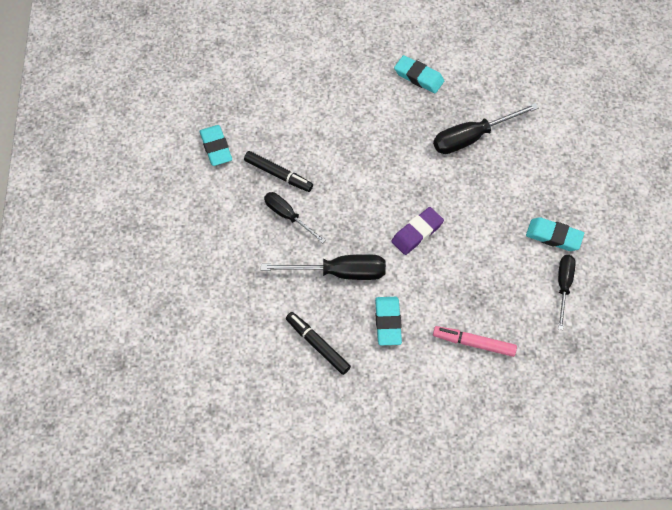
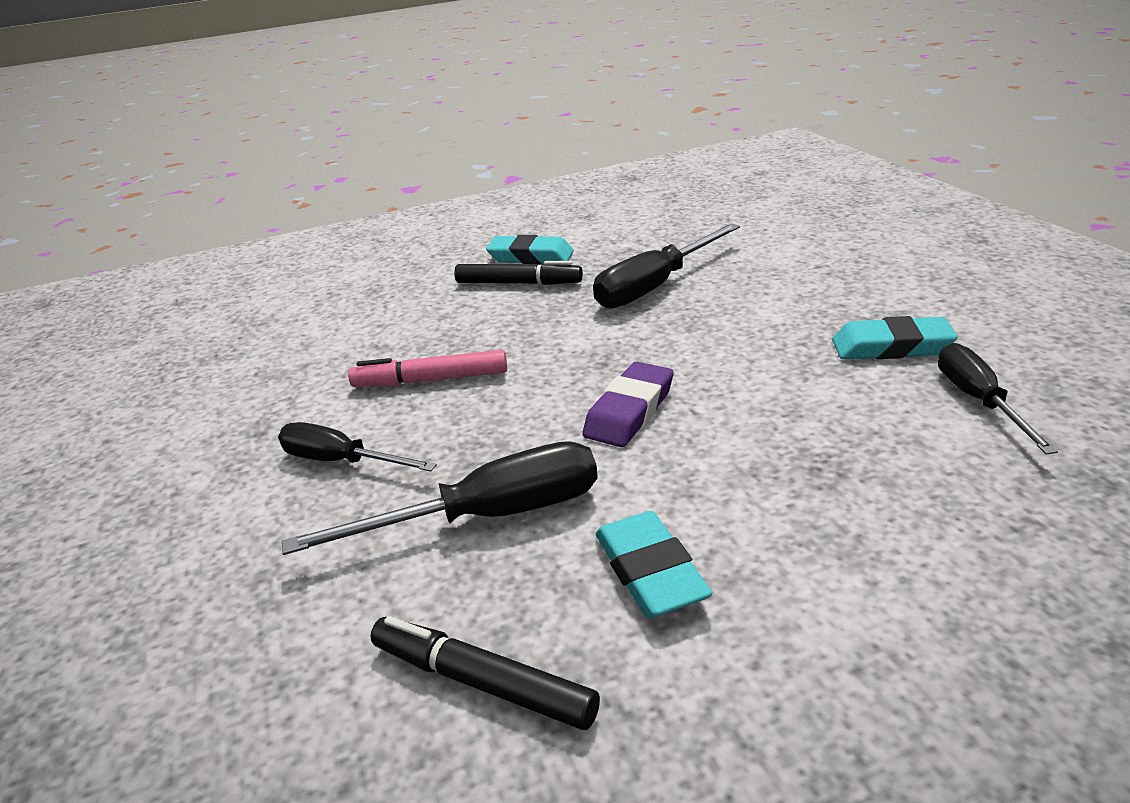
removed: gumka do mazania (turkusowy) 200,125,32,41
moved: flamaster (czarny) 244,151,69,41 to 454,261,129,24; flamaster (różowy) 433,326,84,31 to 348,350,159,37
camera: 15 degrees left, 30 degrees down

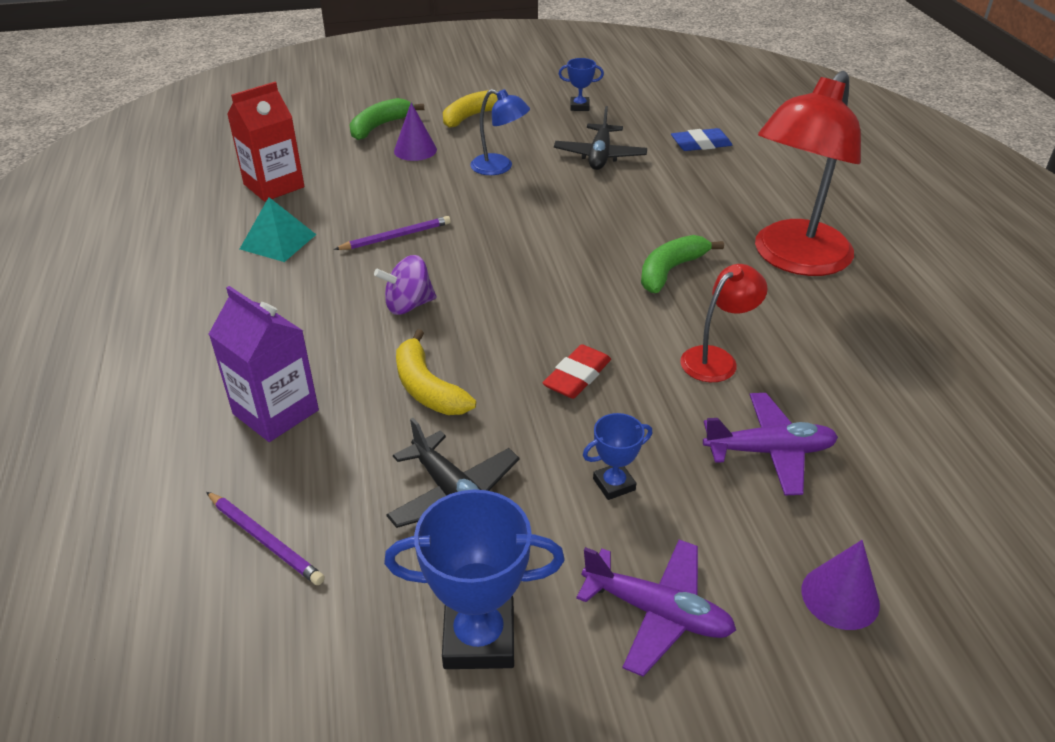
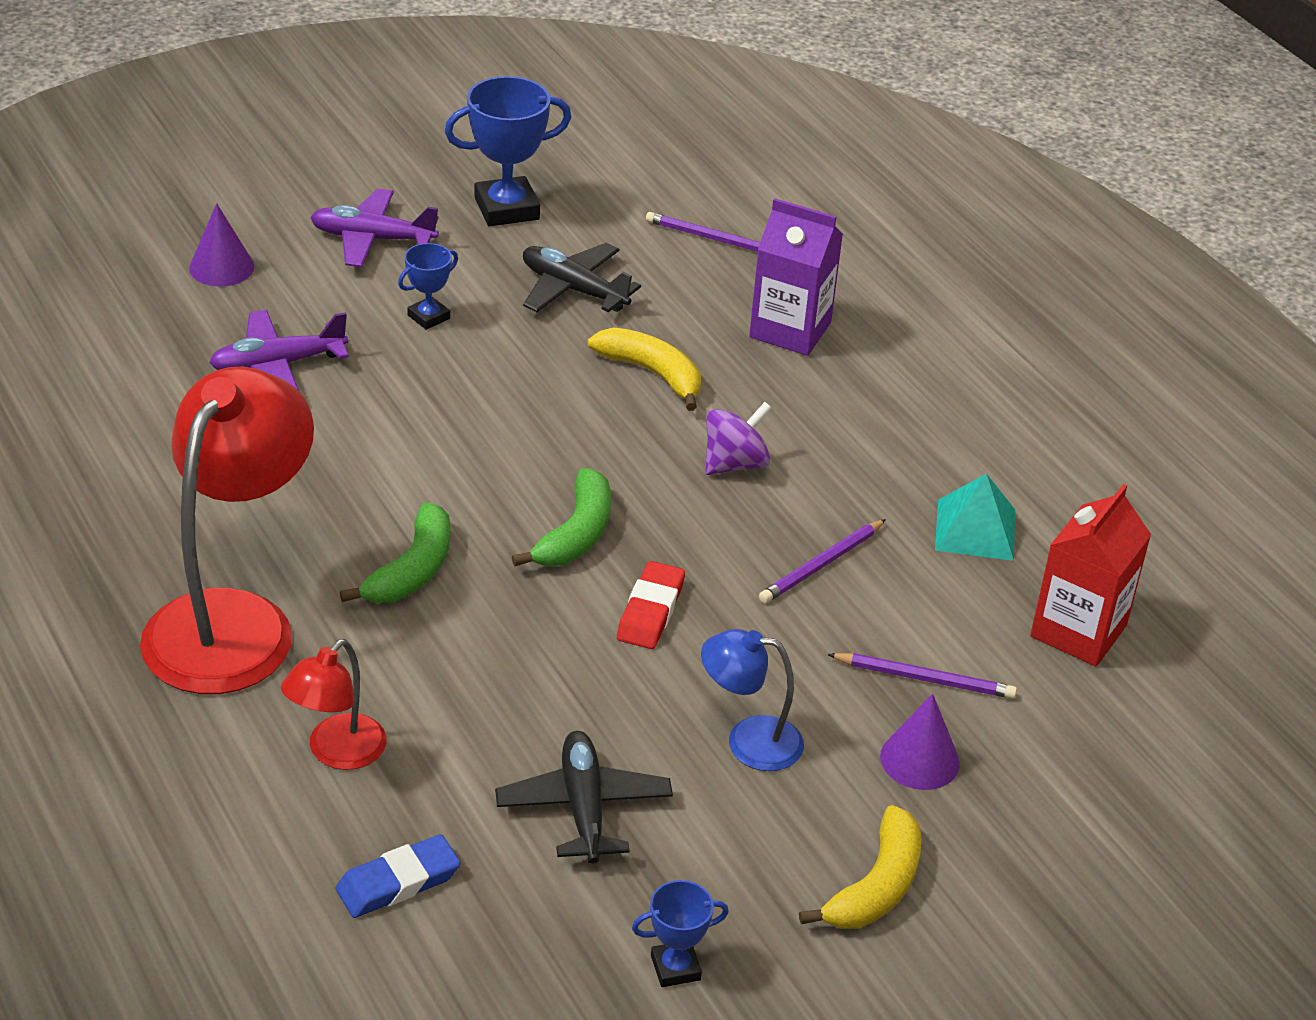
added: ołówek (fioletowy) 827,653,190,46
moved: banan (zielony) 350,98,74,42 to 512,468,99,98; gumka do mazania (czerwony) 543,344,68,55 to 617,561,68,88; lampka (czerwony) 680,264,88,118 to 281,639,106,131
camera: 160 degrees right, 0 degrees up

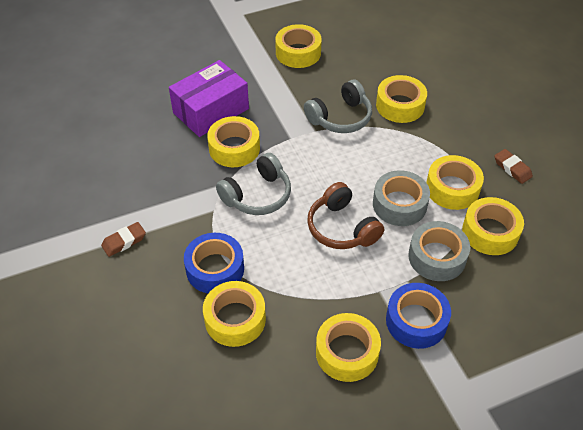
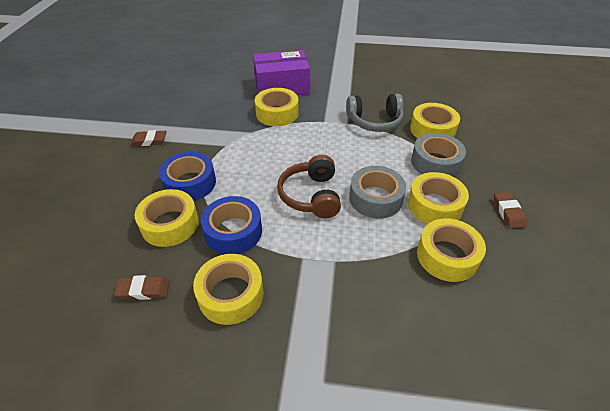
removed: słuchawki (szary) 216,153,75,62; taśma klejąca (żółty) 275,24,47,44
added: gumka do mazania (brązowy) 114,275,56,25
moved: taśma klejąca (niebieski) 386,283,65,66 to 201,196,61,58; taśma klejąca (szary) 408,221,62,60 to 411,133,55,44
camera: 30 degrees right, 5 degrees down

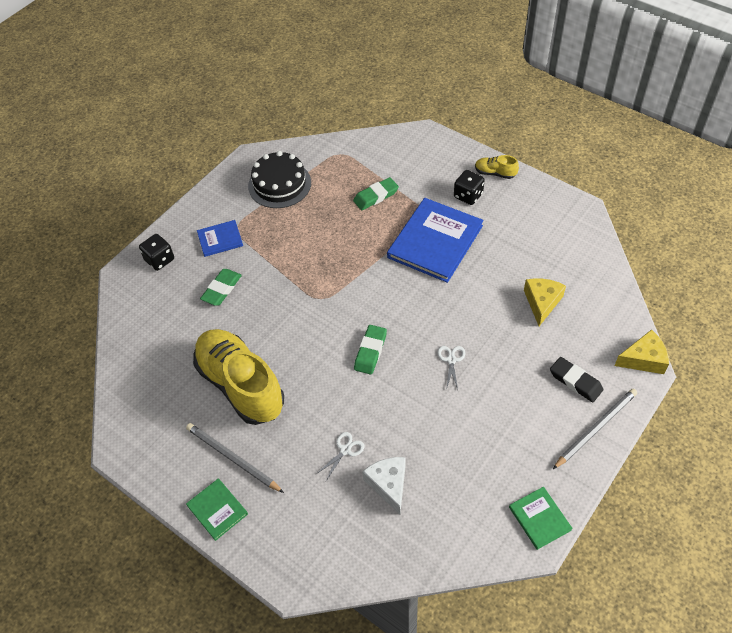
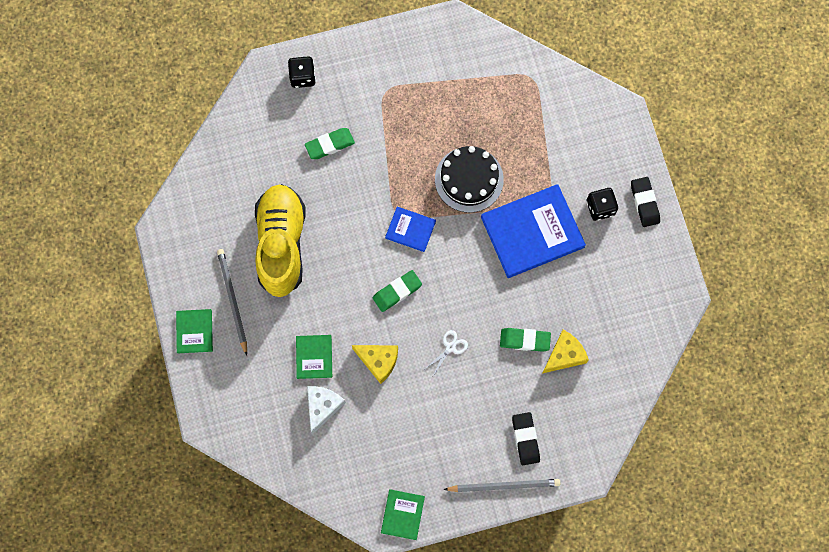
moved: książka (niebieski) 197,220,46,37 to 385,206,51,46; tort (czarny) 248,151,63,57 to 435,146,69,67; gumka do mazania (zielony) 353,177,46,33 to 500,328,51,24; ser (żółty) 615,329,54,45 to 352,345,46,39
replaced: nożyczki (biały) 316,432,48,49 to książka (zielony) 296,335,36,44; but (żółty) 475,155,44,24 to gumka do mazania (czarny) 631,177,29,50
camera: 35 degrees right, 20 degrees up

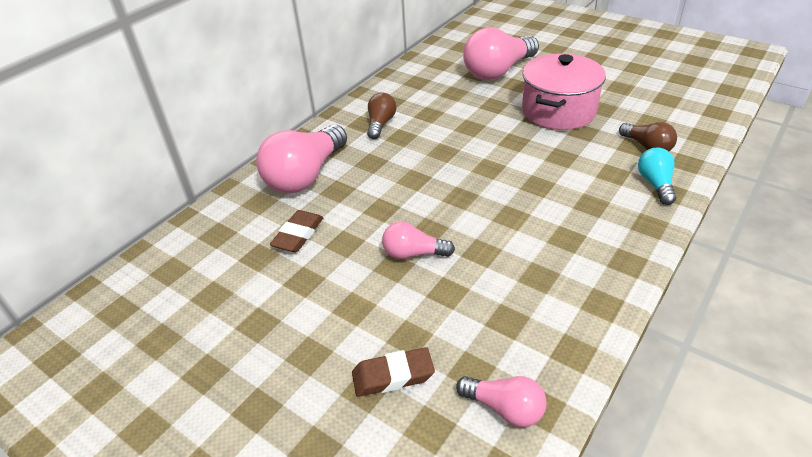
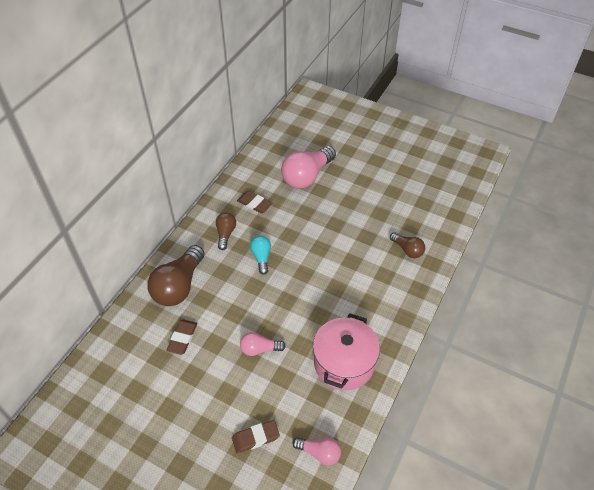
added: gumka do mazania (brązowy) 237,191,35,22
moved: garnek (różowy) 522,53,84,77 to 313,313,67,77; żarówka (turkusowy) 638,147,38,58 to 250,236,21,39
recoloured: żarówka (różowy) 256,125,91,68 to żarówka (brązowy) 147,245,58,61
camera: 10 degrees left, 10 degrees up

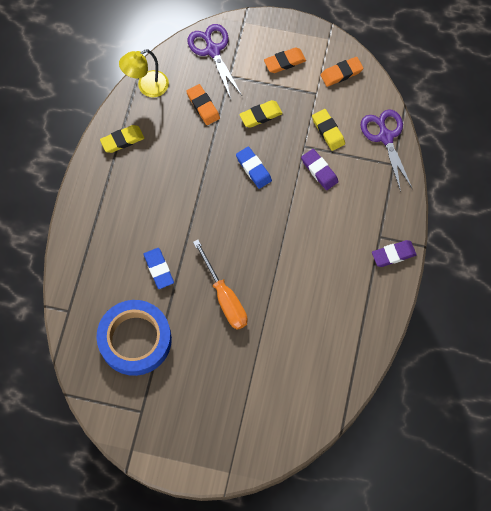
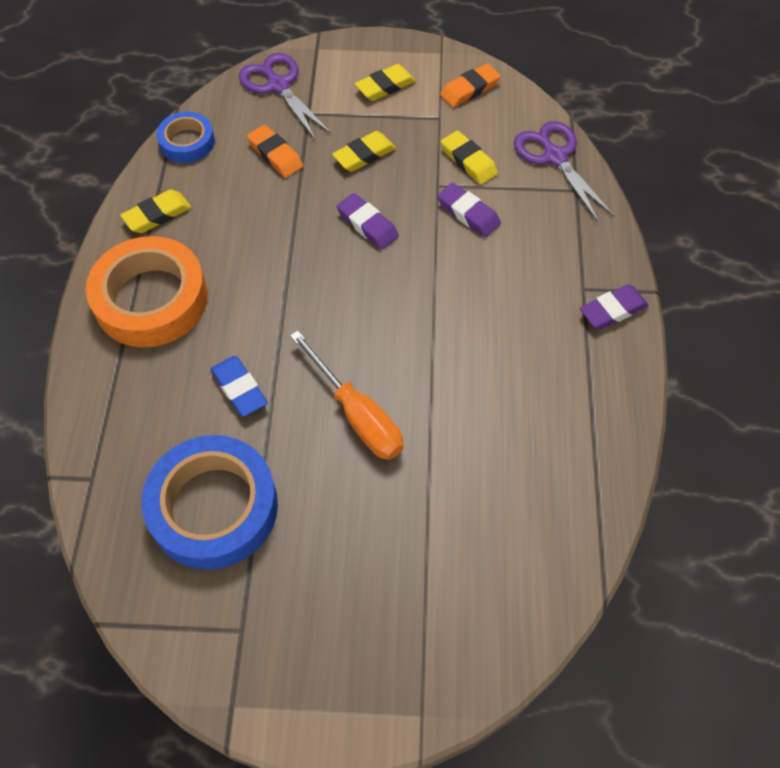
added: taśma klejąca (pomarańczowy) 86,236,122,111
replaced: lampka (żółty) 119,50,50,47 to taśma klejąca (niebieski) 156,112,59,51
recoloured: gumka do mazania (niebieski) 236,147,36,42 to gumka do mazania (fioletowy) 337,193,62,56; gumka do mazania (pomarańczowy) 264,47,42,26 to gumka do mazania (żółty) 355,64,61,37
camera: 10 degrees left, 10 degrees down

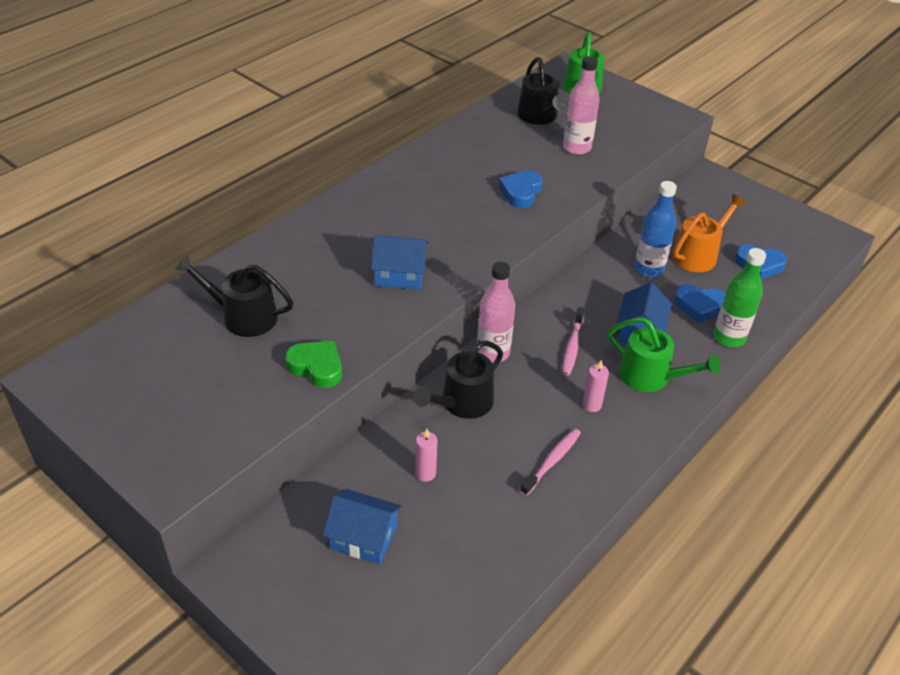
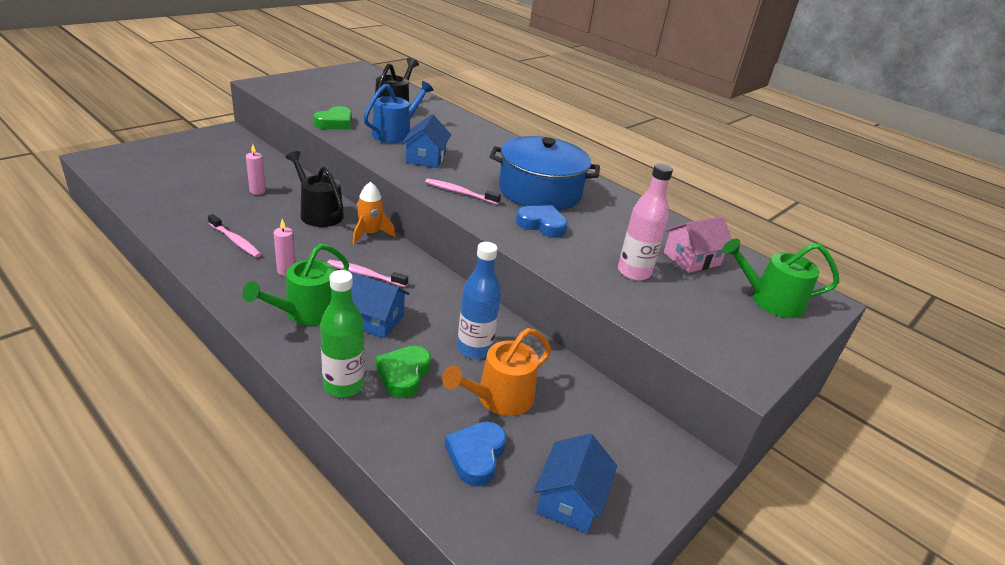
added: konewka (niebieski) 363,81,70,62; szczoteczka do zębów (różowy) 425,179,76,26; garnek (niebieski) 490,136,110,74
moved: domek (niebieski) 323,489,79,75 to 534,434,83,100
replaced: butelka (różowy) 477,262,38,101 to rakieta (pomarańczowy) 352,182,43,62; konewka (czarny) 517,57,51,68 to domek (różowy) 664,216,68,57
recoloured: serce (niebieski) 674,284,51,39 to serce (zielony) 376,346,55,52
turned: konewka (pomarańczowy) 672,194,74,78 = 442,328,109,88 90 degrees clockwise
camera: 90 degrees right, 10 degrees down

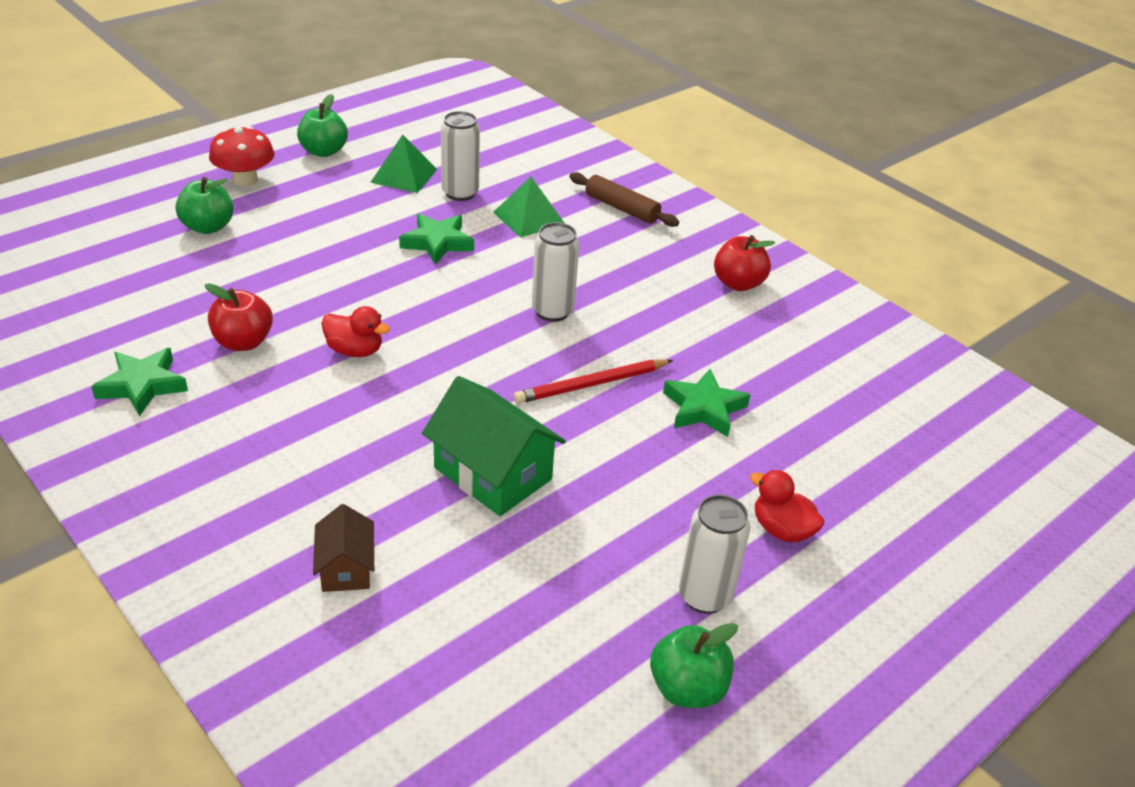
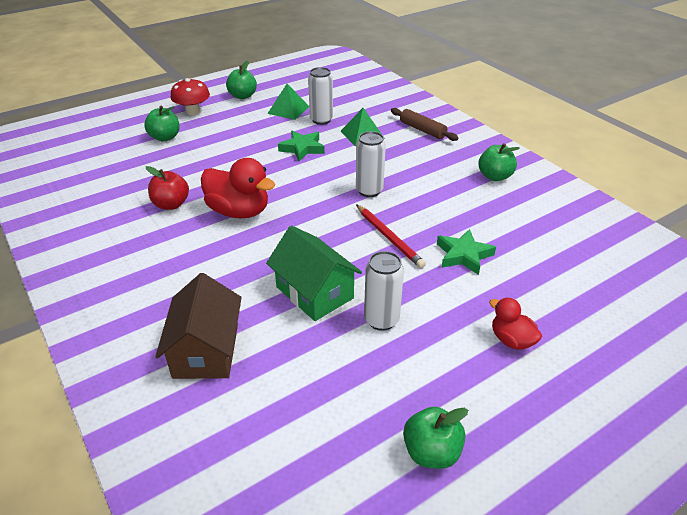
removed: gwiazda (zielony) 91,348,97,68
moved: puszka (biały) 679,495,71,119 to 364,251,40,80
recoloured: jabłko (czerwony) 714,235,61,56 to jabłko (zielony) 479,143,41,38
turned: ołówek (czerwony) 514,359,159,45 = 356,204,70,64 105 degrees counterclockwise
resized: domek (brązowy) 313,504,61,88 = 155,273,87,106 x1.78; kaczka (czerwony) 321,306,69,51 = 201,158,74,60 x1.78
camera: 10 degrees right, 0 degrees up

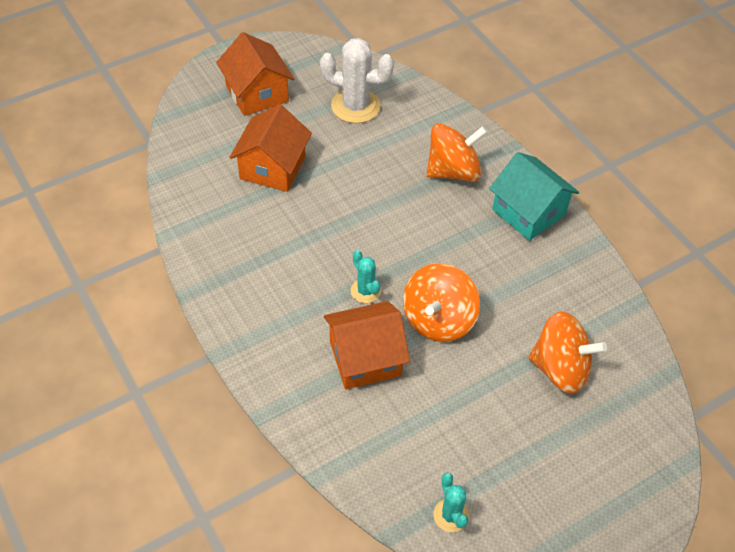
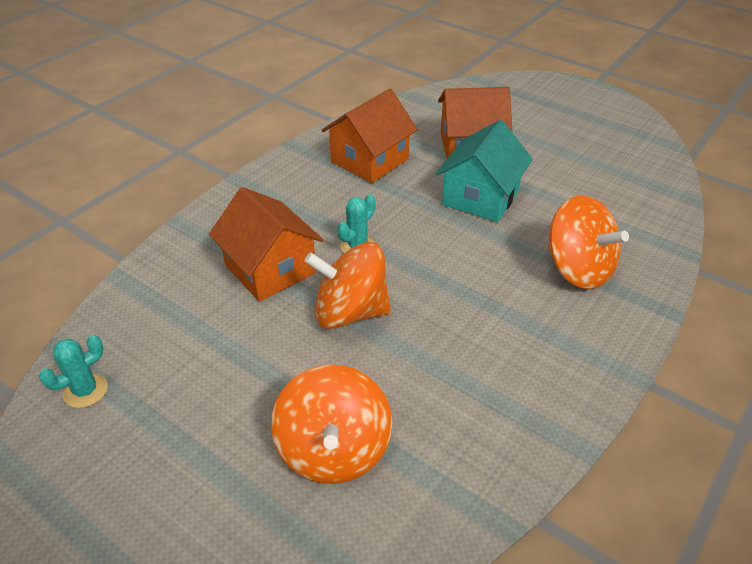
removed: kaktus (biały) 320,38,74,85
moved: domek (pomarańczowy) 216,32,78,84 to 322,89,96,94; domek (turkusowy) 489,152,90,89 to 436,120,97,102
camera: 70 degrees right, 10 degrees down

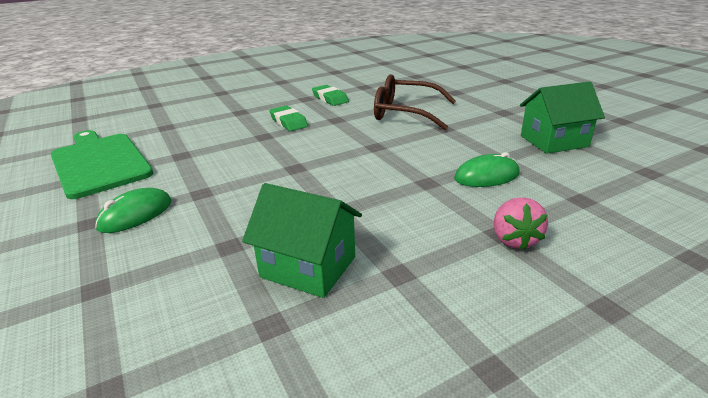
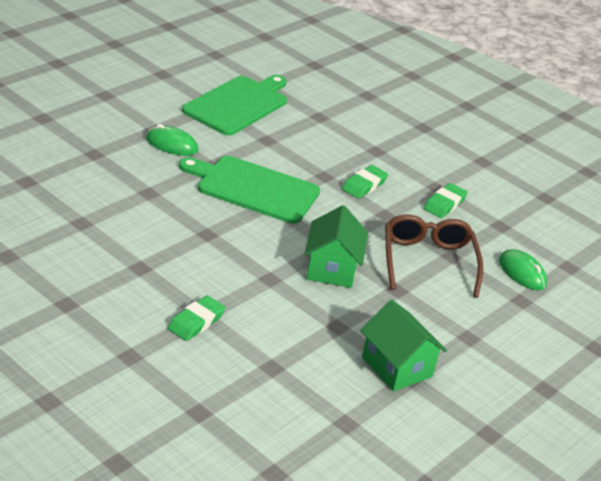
added: deska do krojenia (zielony) 179,156,141,68
moved: domek (zielony) 242,183,120,115 to 305,205,63,83; myszka (zielony) 454,152,66,35 to 499,249,48,41
replaced: truskawka (różowy) 494,197,54,53 to gumka do mazania (zielony) 168,295,58,46
camera: 65 degrees right, 5 degrees up

